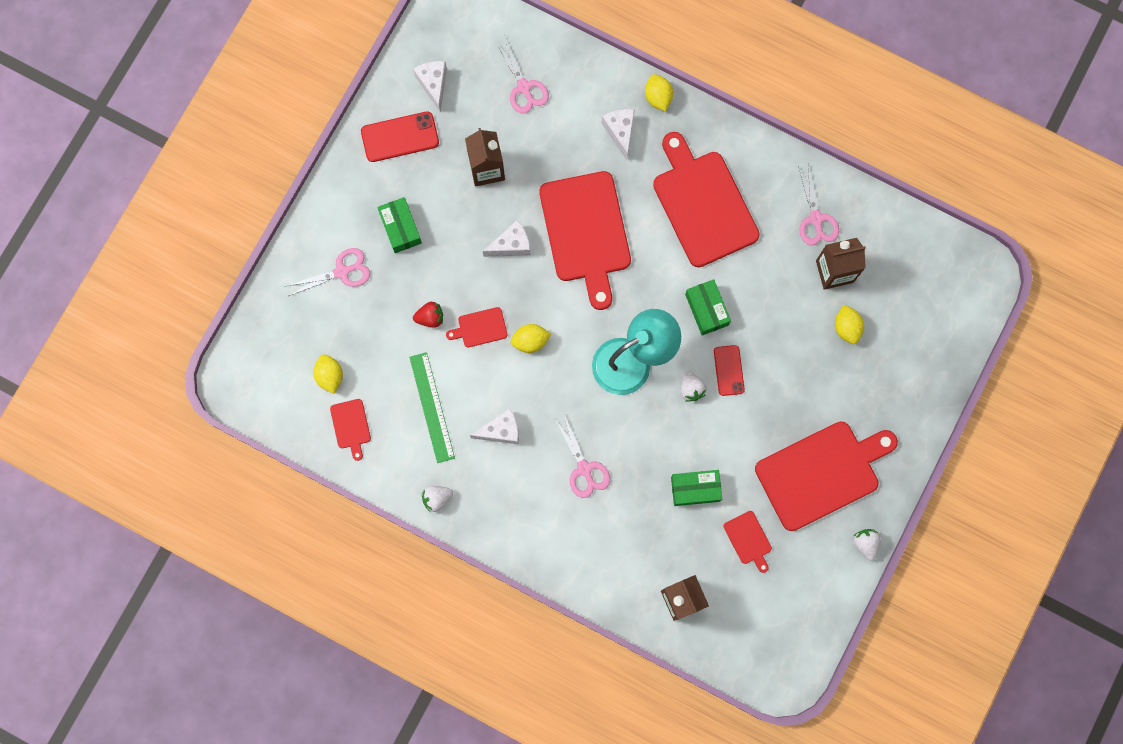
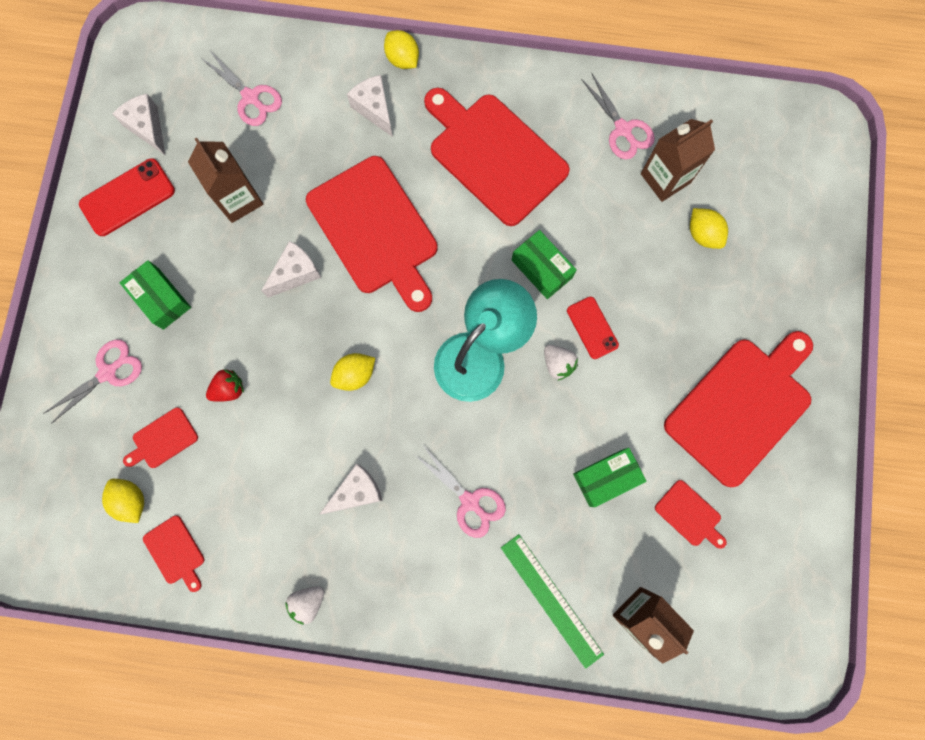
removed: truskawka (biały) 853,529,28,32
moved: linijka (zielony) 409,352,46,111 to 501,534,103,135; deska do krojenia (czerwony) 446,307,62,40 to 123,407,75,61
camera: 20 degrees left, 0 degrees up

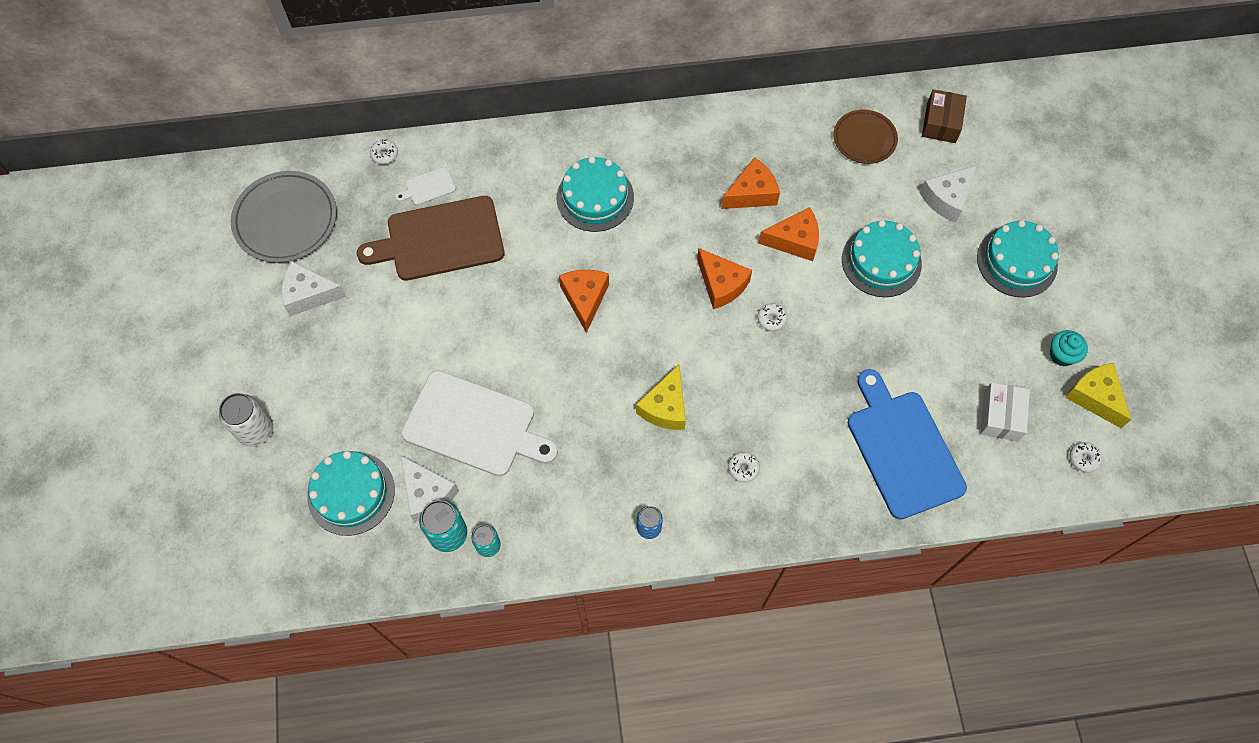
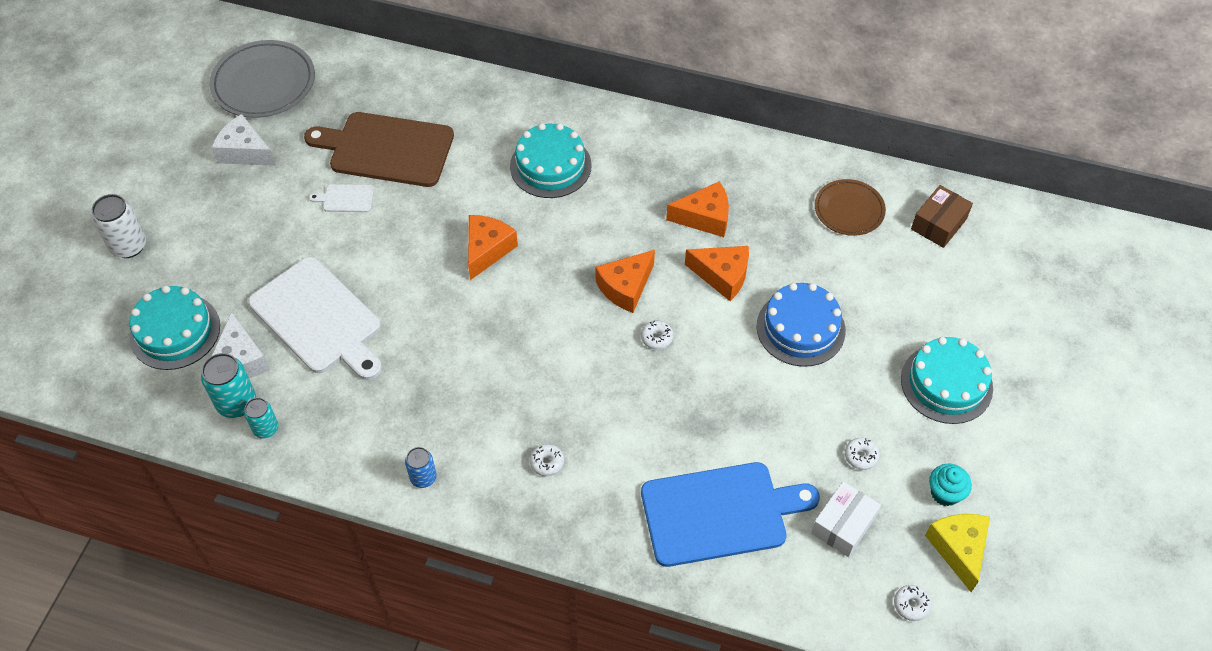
removed: ser (żółty) 636,365,50,65; ser (biały) 920,165,57,58
moved: donut (biały) 370,139,28,26 to 845,438,35,32; deska do krojenia (biały) 395,167,61,38 to 309,184,65,28
recoloured: tort (turkusowy) 842,220,80,77 to tort (niebieski) 756,283,90,84
turned: ser (pomarańczowy) 697,248,55,61 = 595,250,60,63 60 degrees clockwise; deska do krojenia (niebieski) 848,369,119,151 = 641,462,179,105 75 degrees clockwise
camera: 25 degrees right, 10 degrees down

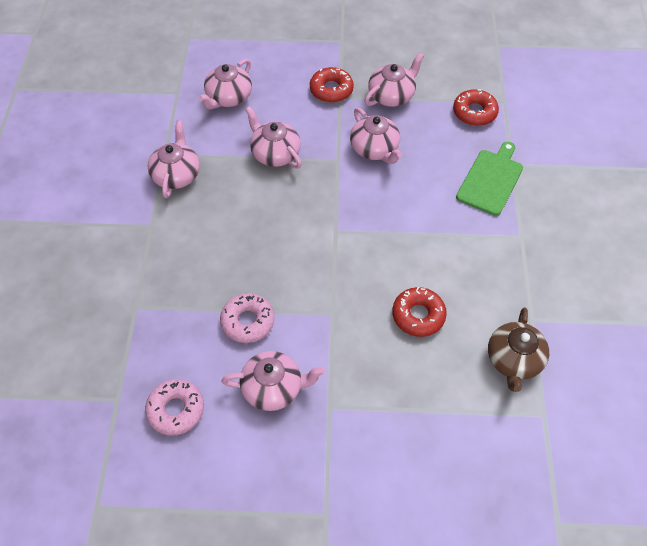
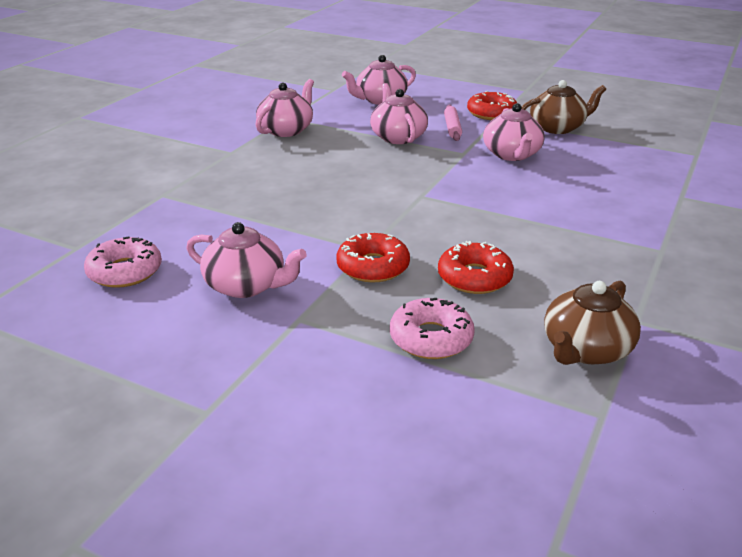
removed: deska do krojenia (zielony) 456,142,67,74
added: wałek do ciasta (różowy) 444,104,18,37
moved: donut (różowy) 220,293,54,50 to 390,298,85,61; donut (czerwony) 453,89,46,37 to 336,233,74,50
recoloured: imbryk (różowy) 364,52,60,55 to imbryk (brązowy) 521,80,85,54
camera: 25 degrees right, 25 degrees down

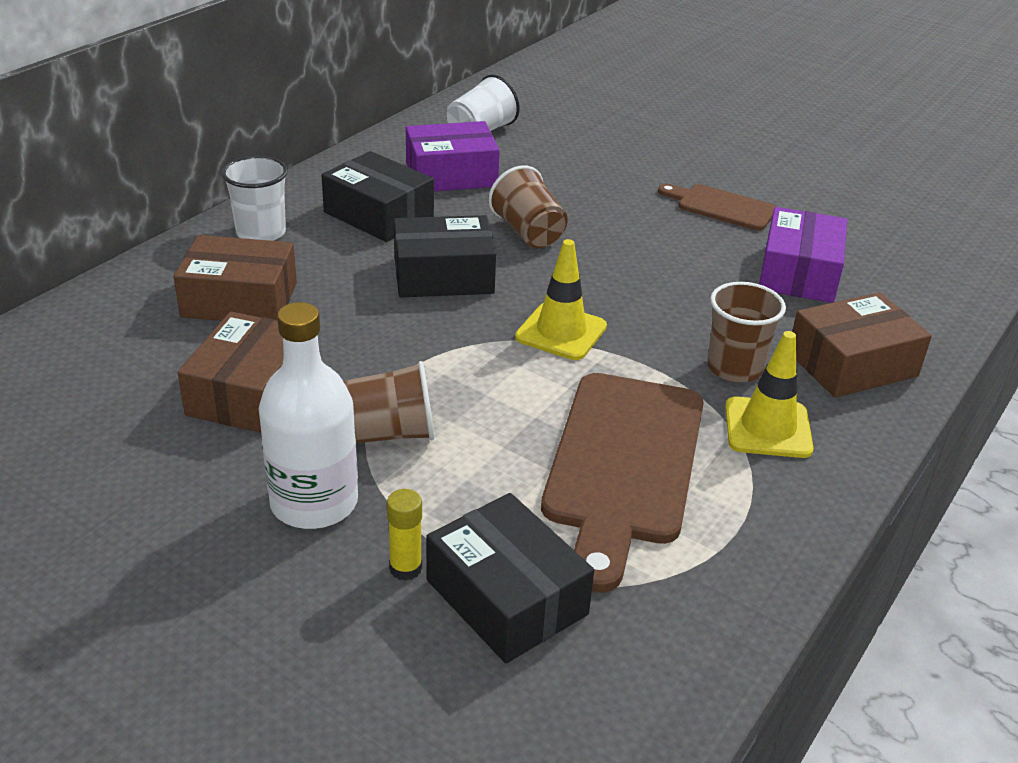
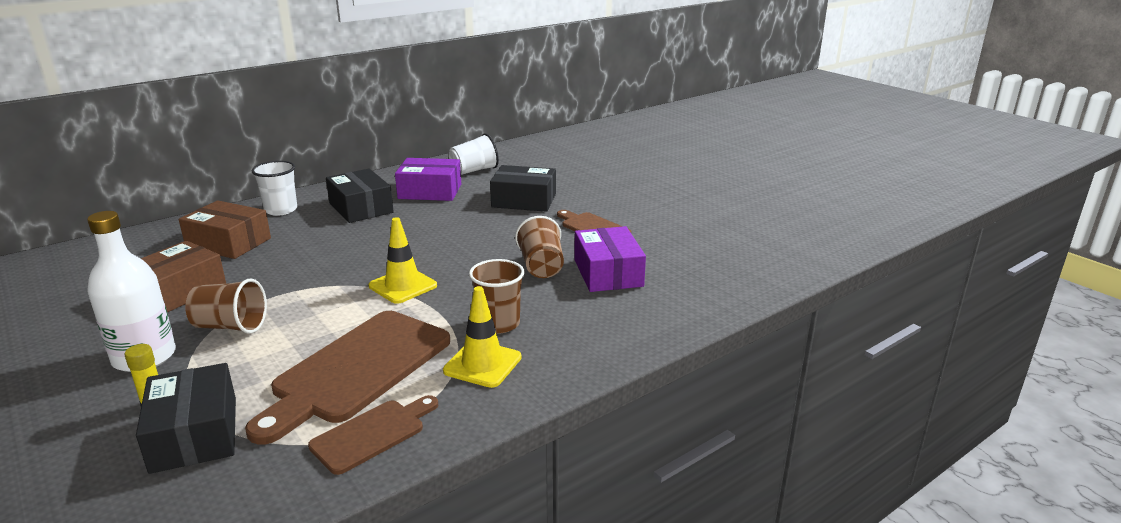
removed: pudełko (brązowy) 792,292,140,106
added: deska do krojenia (brązowy) 308,395,130,80
moved: pudełko (czarny) 394,215,102,82 to 490,165,66,47; szklanka (brązowy) 488,165,80,83 to 515,216,49,62
turned: pudełko (fioletowy) 759,207,88,96 = 574,226,72,66 45 degrees counterclockwise
camera: 20 degrees right, 10 degrees down

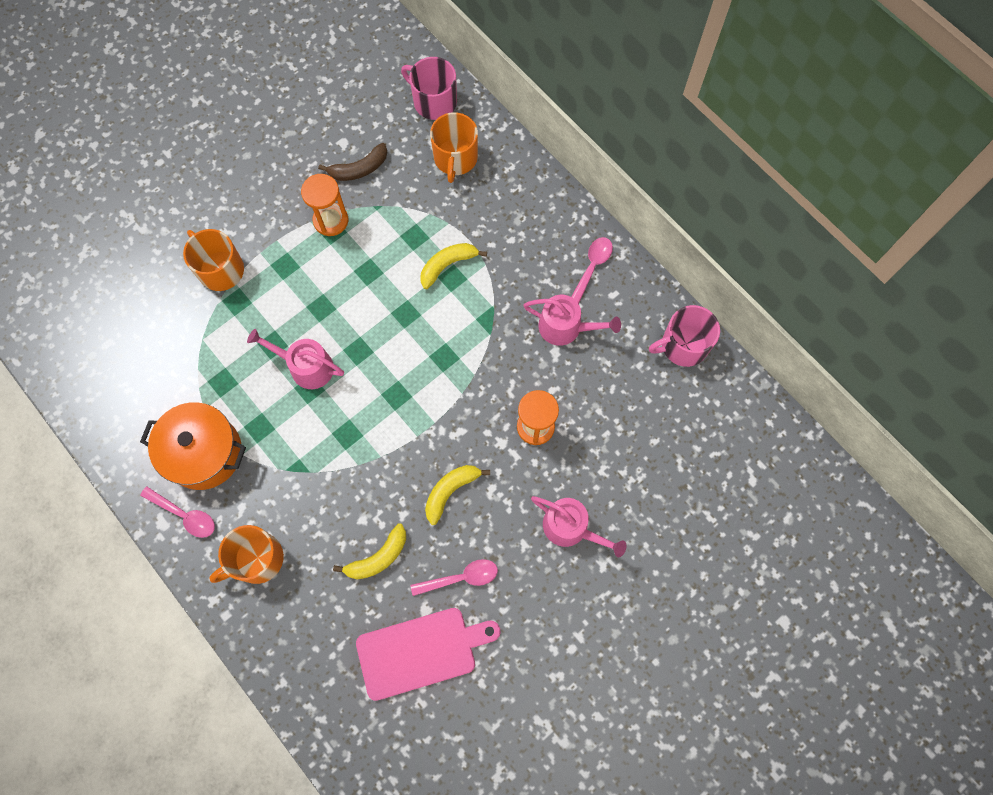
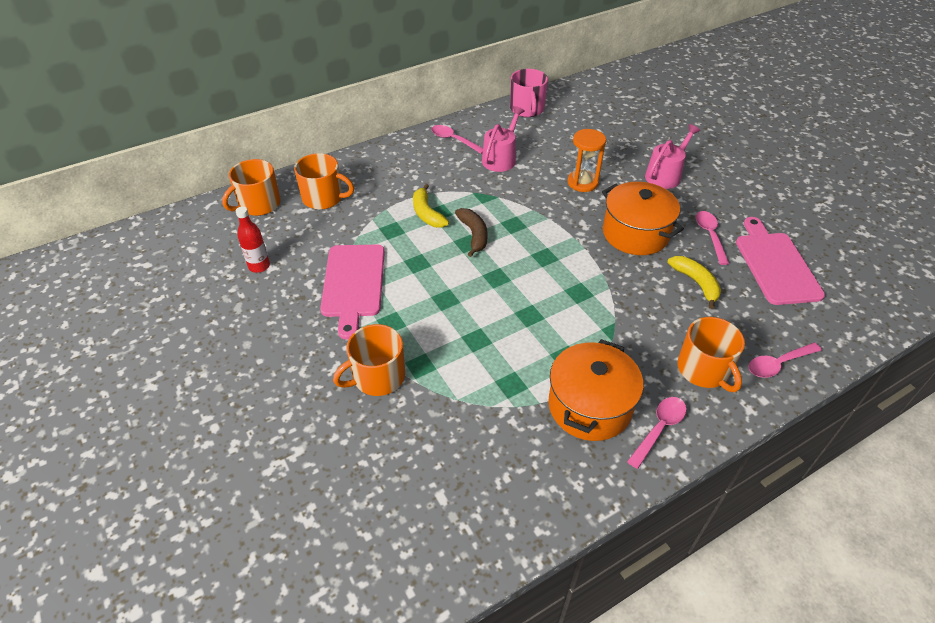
removed: konewka (różowy) 247,329,97,60
added: butelka (czerwony) 236,206,34,67; łyżka (różowy) 749,343,73,35
moved: banan (brązowy) 318,143,69,38 to 455,208,33,49
replaced: klepsydra (pomarańczowy) 301,174,47,62 to deska do krojenia (różowy) 320,244,65,96; banan (żółty) 425,465,65,60 to garnek (pomarańczowy) 602,182,82,73
recoloured: kubek (różowy) 401,57,56,63 to kubek (pomarańczowy) 222,159,59,57
camera: 80 degrees left, 25 degrees down

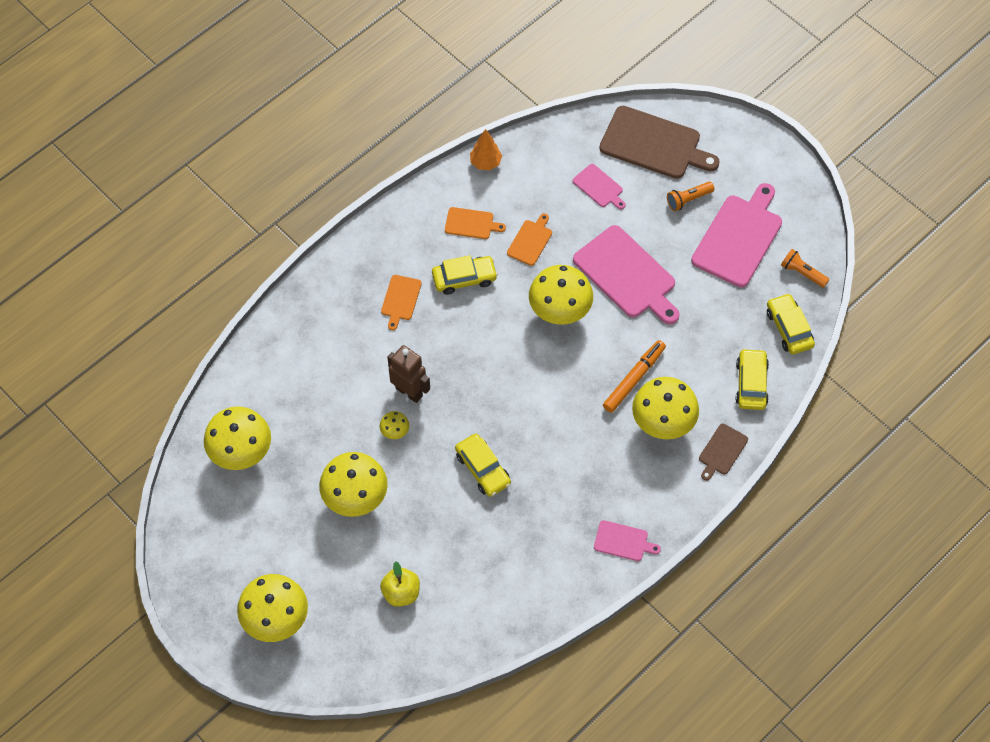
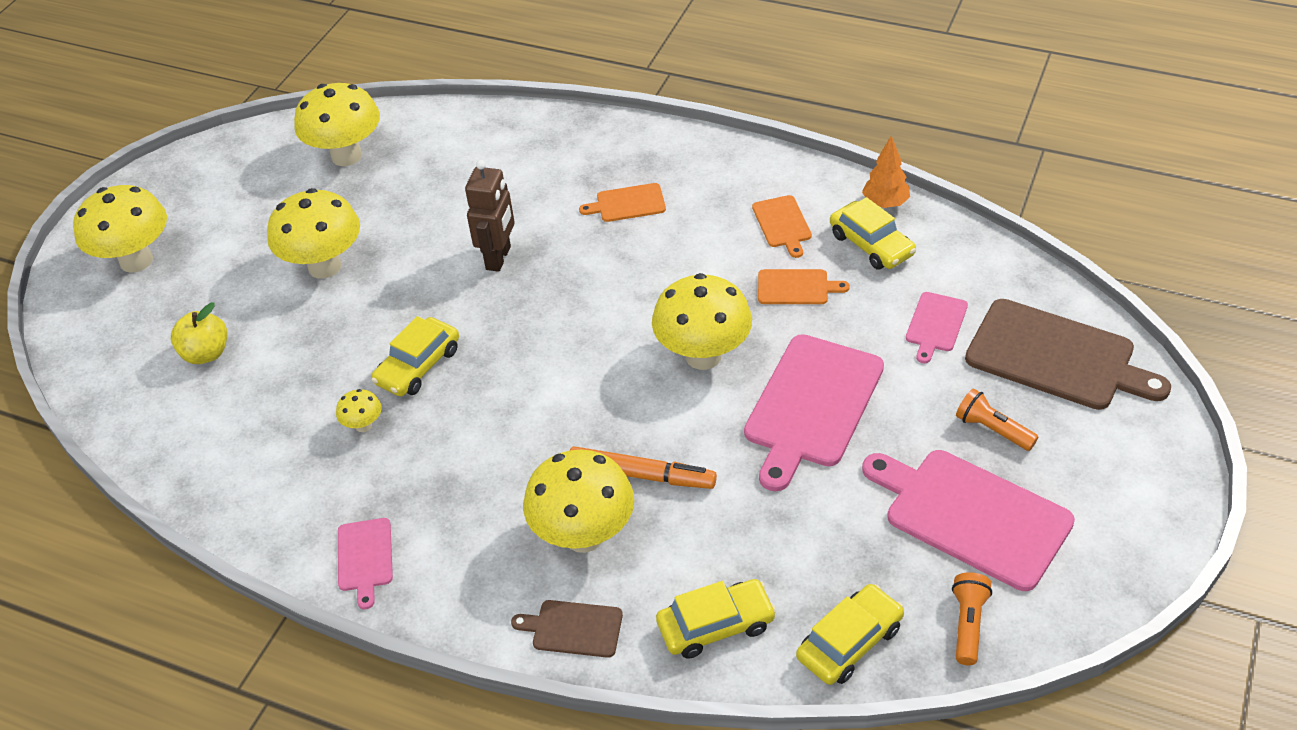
moved: grzyb (żółty) 380,411,29,28 to 336,389,46,43; samochód (żółty) 432,255,66,40 to 830,197,86,73
turned: deska do krojenia (brązowy) 599,106,121,73 = 965,299,206,111 60 degrees counterclockwise; deska do krojenia (różowy) 691,183,91,104 = 862,450,213,141 150 degrees counterclockwise
camera: 70 degrees right, 15 degrees down

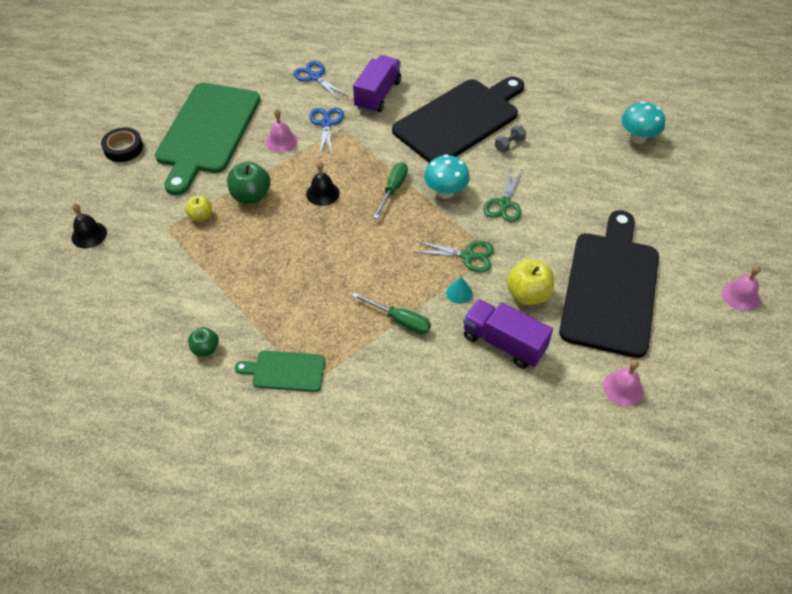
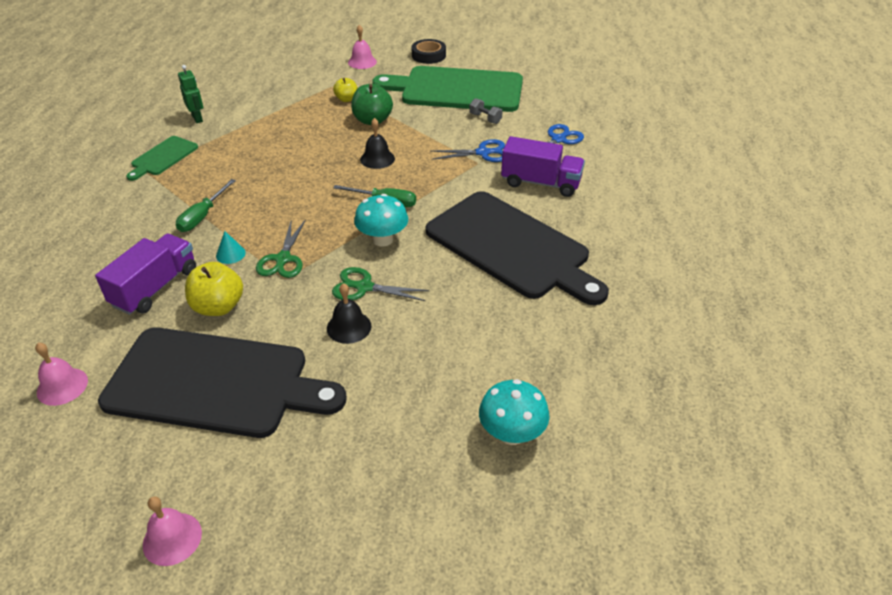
moved: dzwonek (czarny) 71,203,36,45 to 327,283,44,61; dzwonek (różowy) 266,109,31,44 to 348,25,29,44; hantel (szary) 495,125,31,27 to 469,98,34,26
replaced: jabłko (zielony) 188,327,31,29 to robot (zielony) 178,65,25,58
turned: deska do krojenia (zielony) 235,351,90,41 = 126,136,72,45 150 degrees counterclockwise
camera: 85 degrees right, 10 degrees down

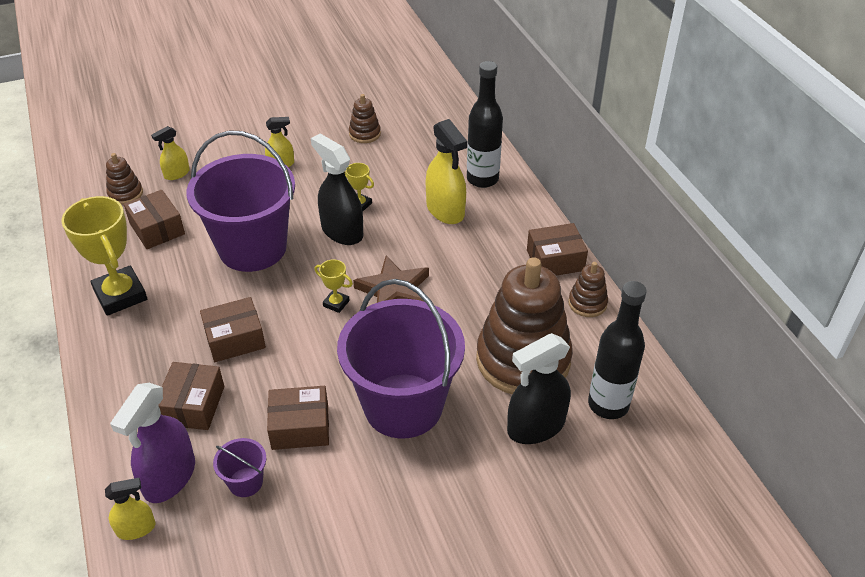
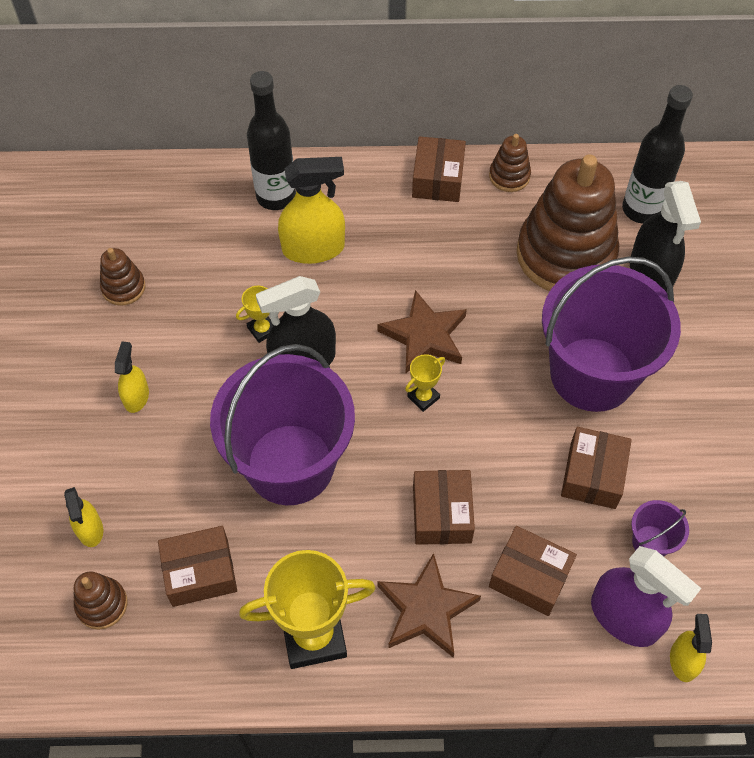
added: gwiazda (brązowy) 377,553,104,105
camera: 70 degrees left, 15 degrees up

